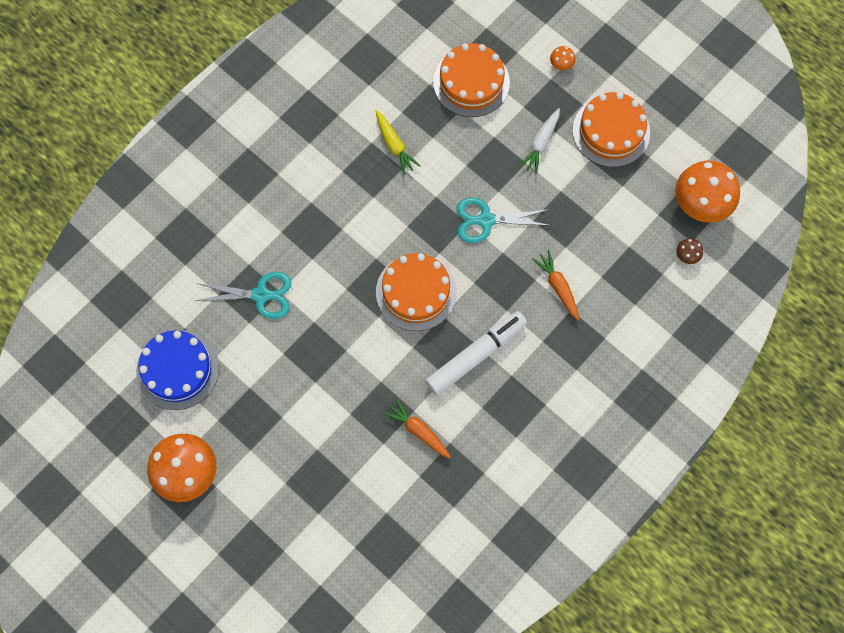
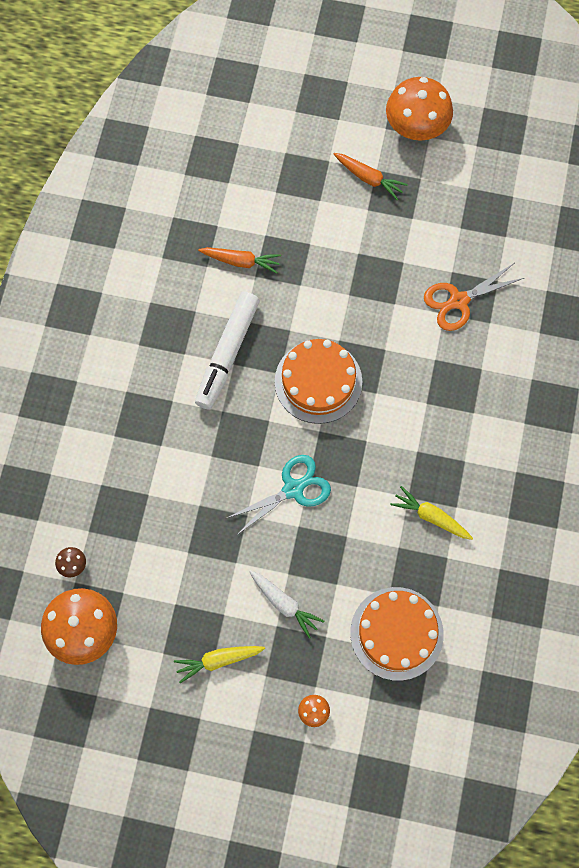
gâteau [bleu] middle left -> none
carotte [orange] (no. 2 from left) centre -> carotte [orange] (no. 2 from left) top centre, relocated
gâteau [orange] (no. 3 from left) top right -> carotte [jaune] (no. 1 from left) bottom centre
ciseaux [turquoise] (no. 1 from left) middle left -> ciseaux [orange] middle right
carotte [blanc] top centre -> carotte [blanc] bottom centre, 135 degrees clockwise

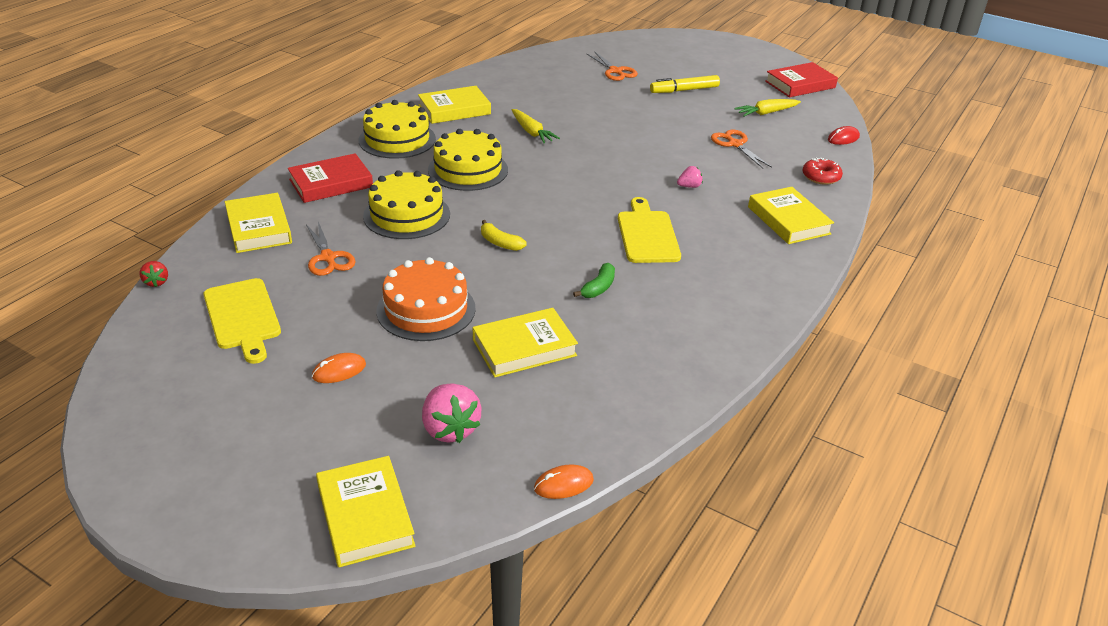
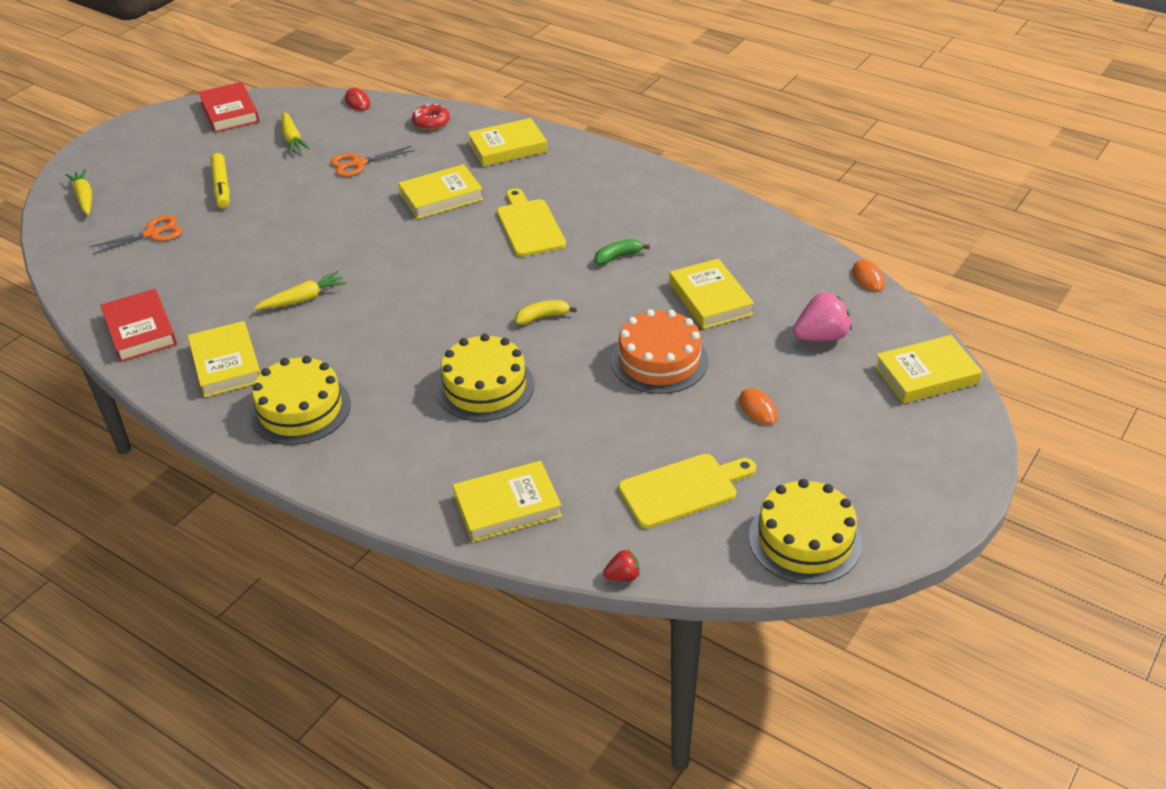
ciseaux [orange] (no. 1 from left) middle left -> none
none -> carotte [jaune] (no. 1 from left) top left
livre [rouge] (no. 1 from left) top left -> livre [rouge] (no. 1 from left) middle left, relocated
gâteau [jaune] (no. 3 from left) top centre -> gâteau [jaune] (no. 3 from left) bottom right, relocated
fraise [rose] (no. 2 from left) top centre -> livre [jaune] (no. 2 from left) top centre
banane [jaune] centre, 150 degrees counterclockwise
banane [vert] centre -> banane [vert] top centre, 60 degrees counterclockwise
planche à découper [jaune] (no. 2 from left in the first image) centre -> planche à découper [jaune] (no. 1 from left) top centre, 75 degrees clockwise

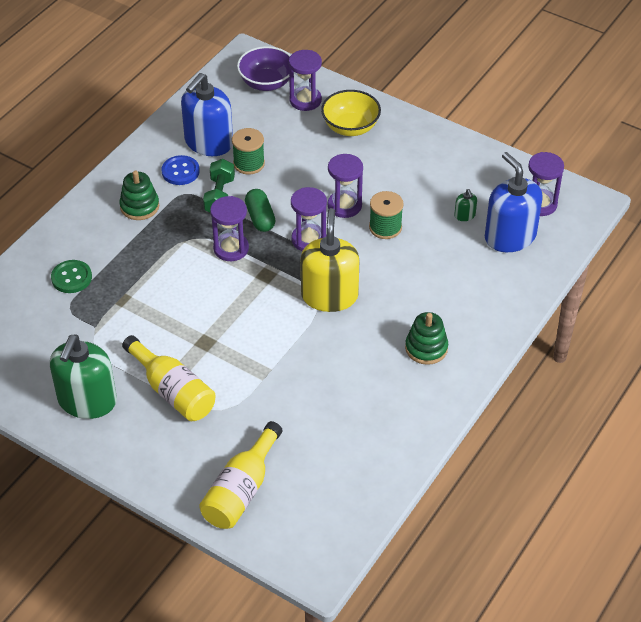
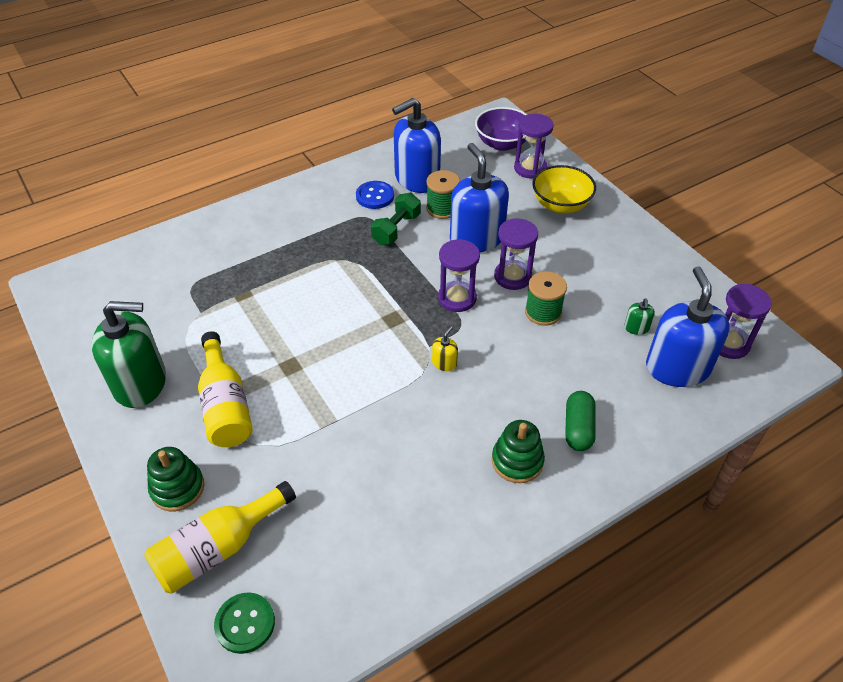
sablier [violet] (no. 1 from left) centre -> none
none -> distributeur de savon [bleu] (no. 2 from left) top centre
bouton [vert] middle left -> bouton [vert] bottom left, relocated
jouet à empiler [vert] (no. 1 from left) top left -> jouet à empiler [vert] (no. 1 from left) bottom left, relocated
gélule [vert] centre -> gélule [vert] middle right, relocated
distributeur de savon [vert] (no. 1 from left) middle left, 135 degrees counterclockwise
distributeur de savon [jaune] centre, x0.40

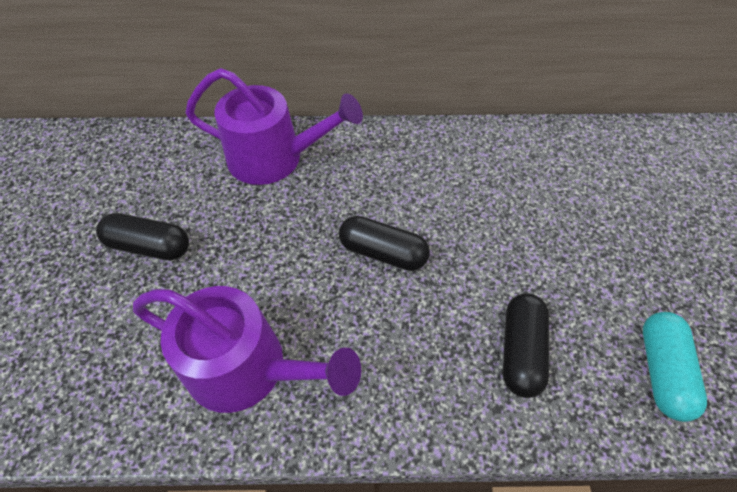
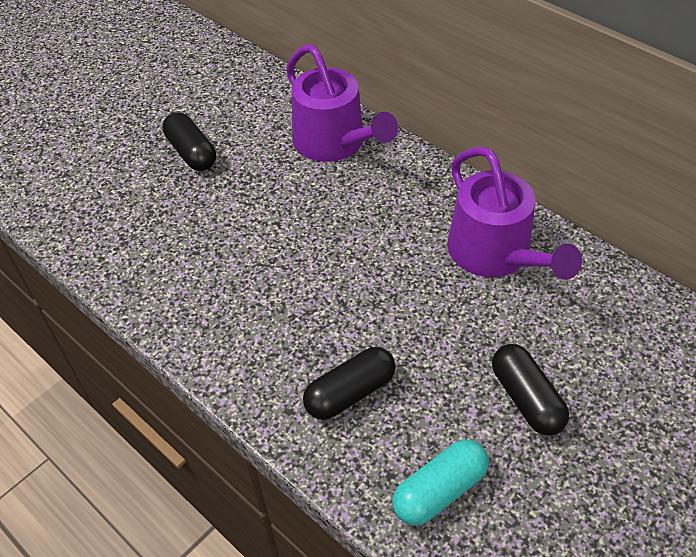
arrosoir [violet] (no. 1 from left in the first image) bottom centre -> arrosoir [violet] (no. 2 from left) middle right, relocated
gélule [noir] (no. 2 from left in the first image) centre -> gélule [noir] (no. 3 from left) bottom right, relocated

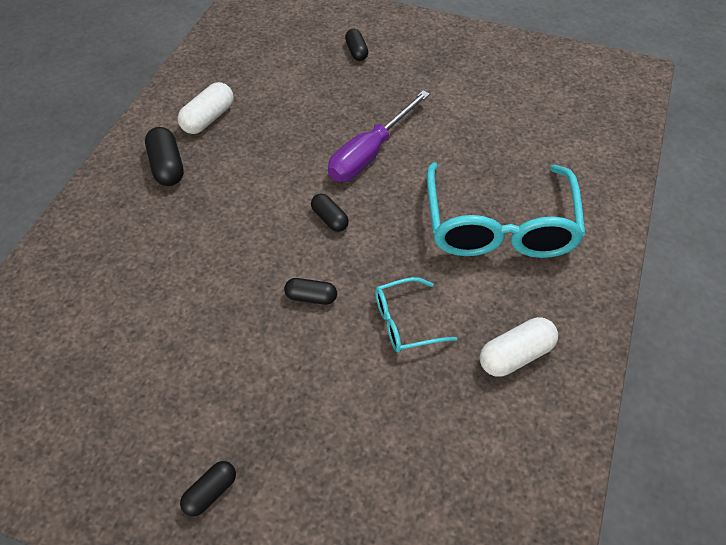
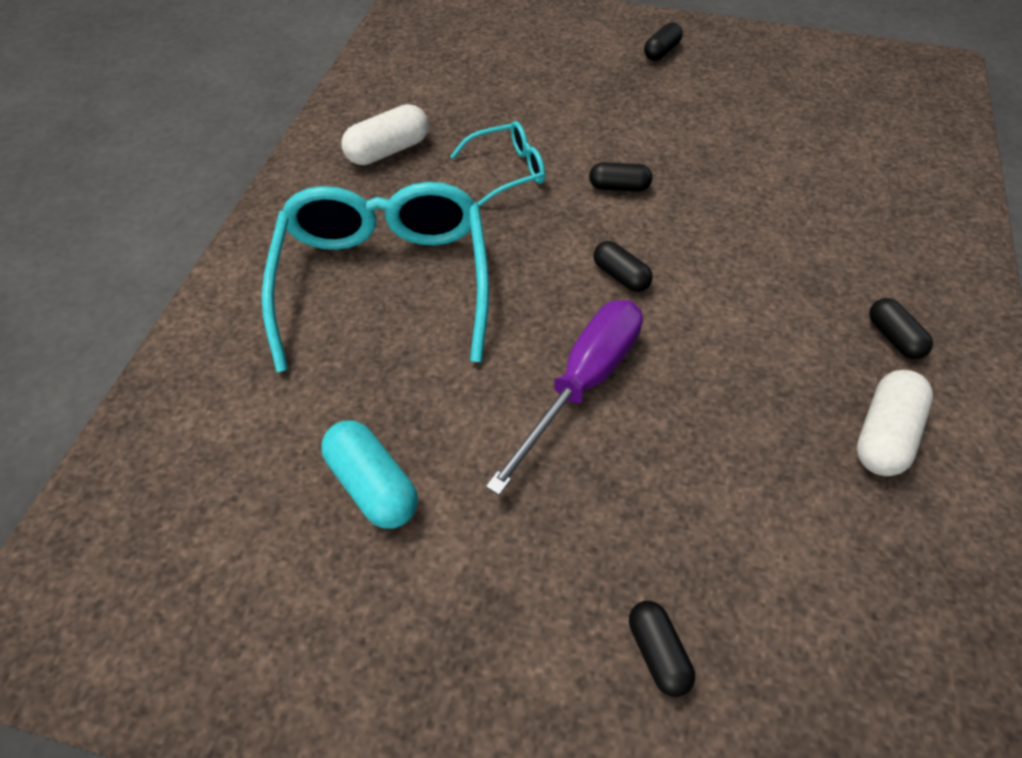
none -> gélule [turquoise] centre
gélule [noir] (no. 1 from left in the first image) top left -> gélule [noir] (no. 5 from left) middle right, x0.65

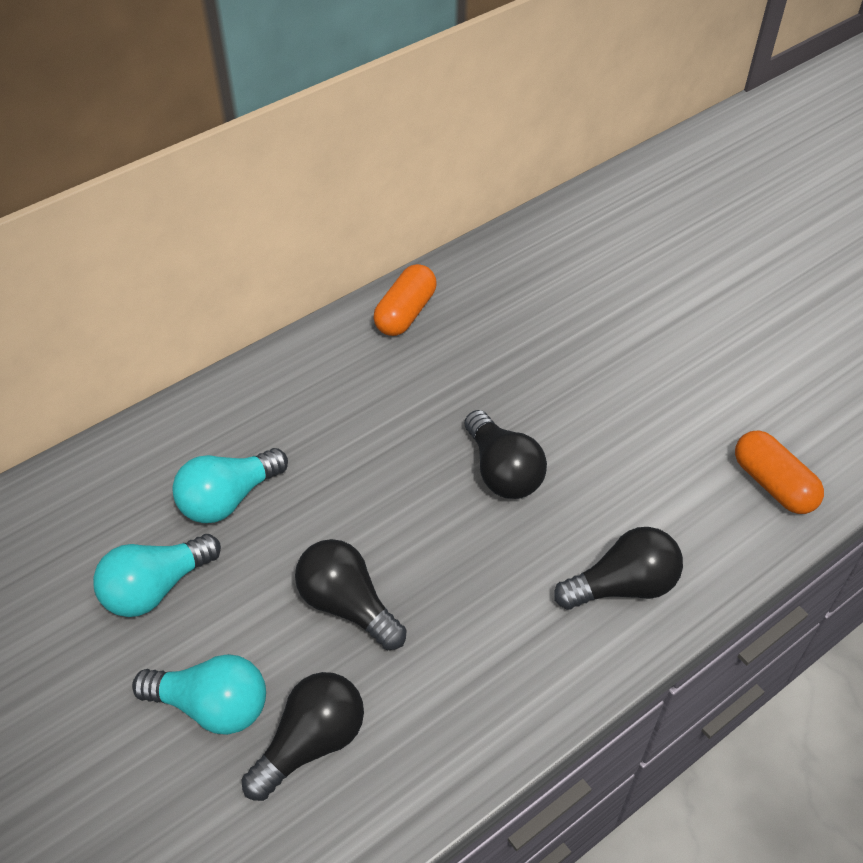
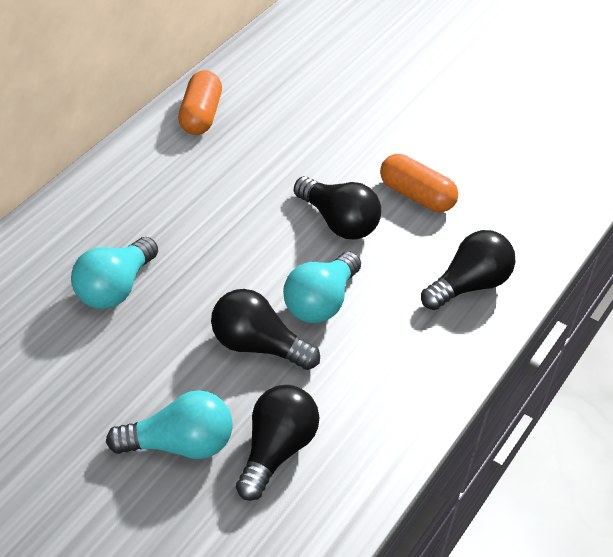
ampoule [turquoise] (no. 1 from left in the first image) middle left -> ampoule [turquoise] (no. 3 from left) centre, relocated
gélule [orange] (no. 2 from left) middle right -> gélule [orange] (no. 2 from left) top right, relocated

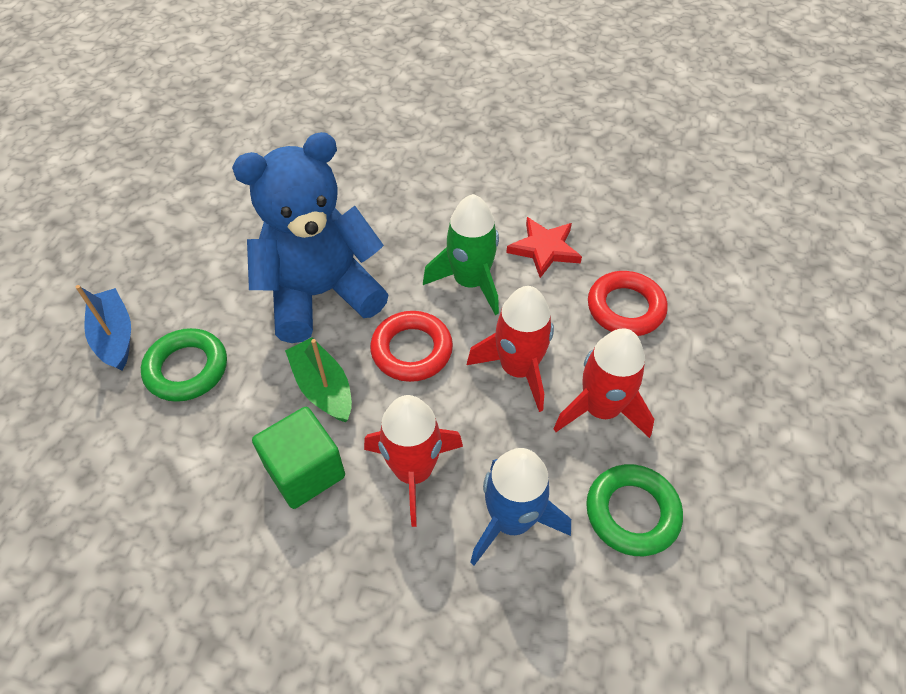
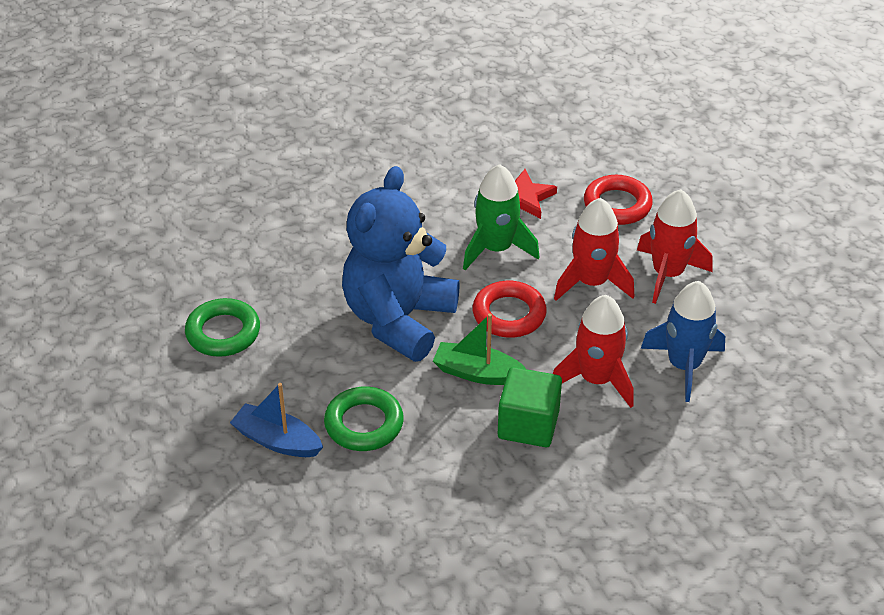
anneau [vert] (no. 2 from left in the first image) bottom right -> anneau [vert] (no. 1 from left) middle left, relocated

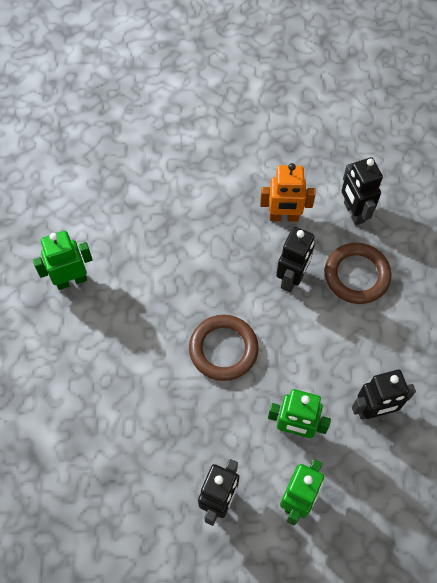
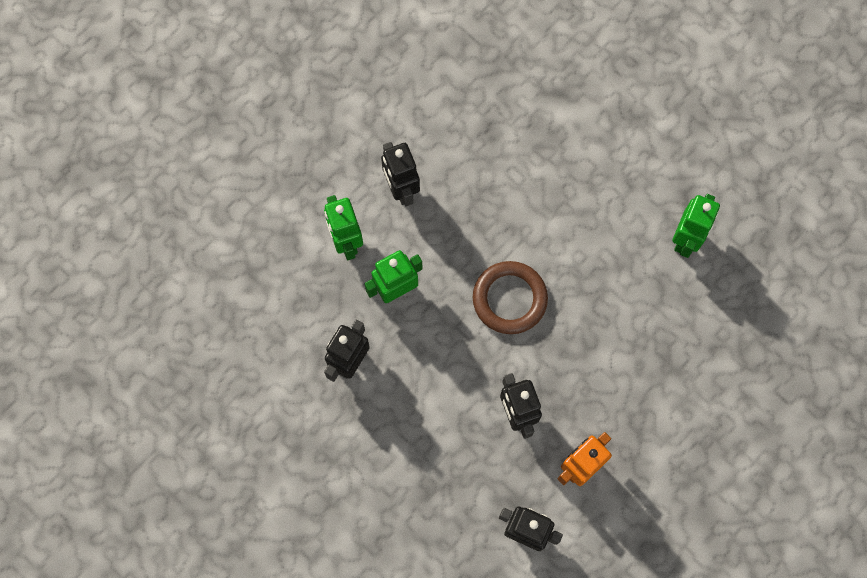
anneau [marron] (no. 2 from left) middle right -> none

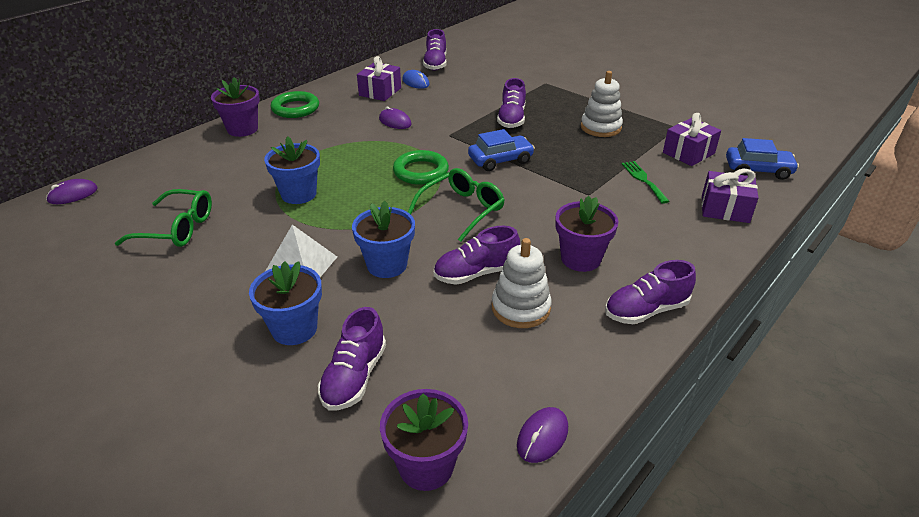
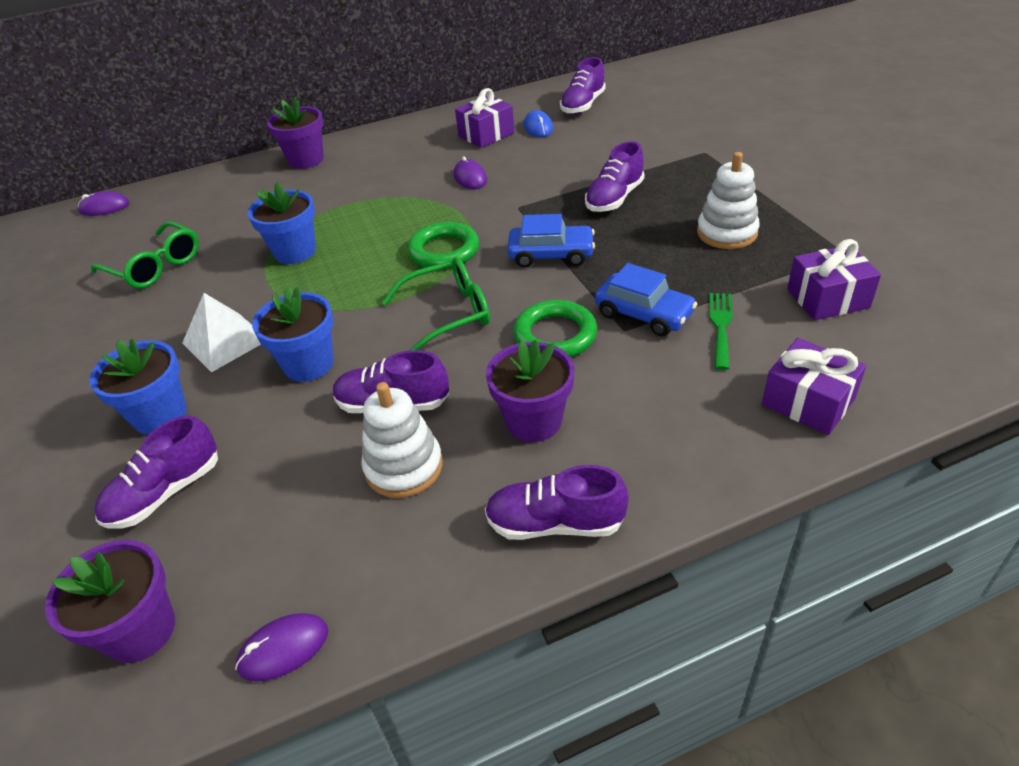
anneau [vert] (no. 1 from left in the first image) top left -> anneau [vert] (no. 2 from left) centre, relocated
voiture [bleu] (no. 2 from left) top right -> voiture [bleu] (no. 2 from left) centre, relocated

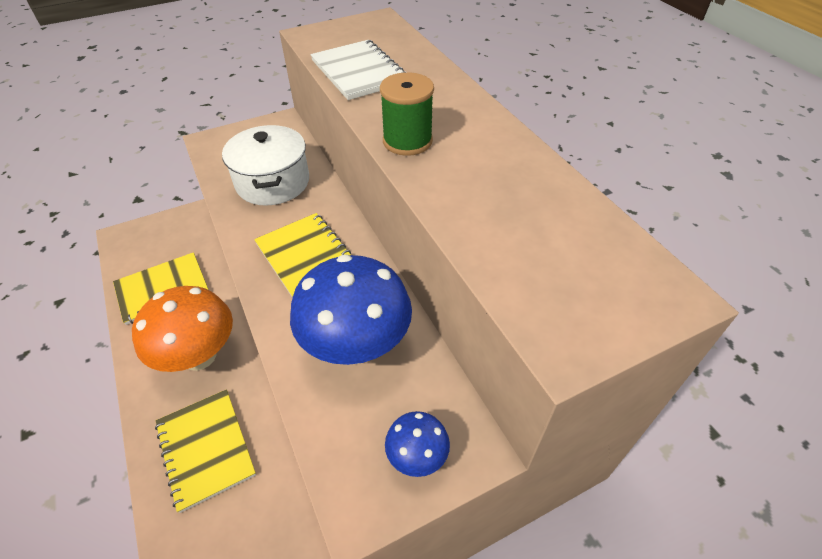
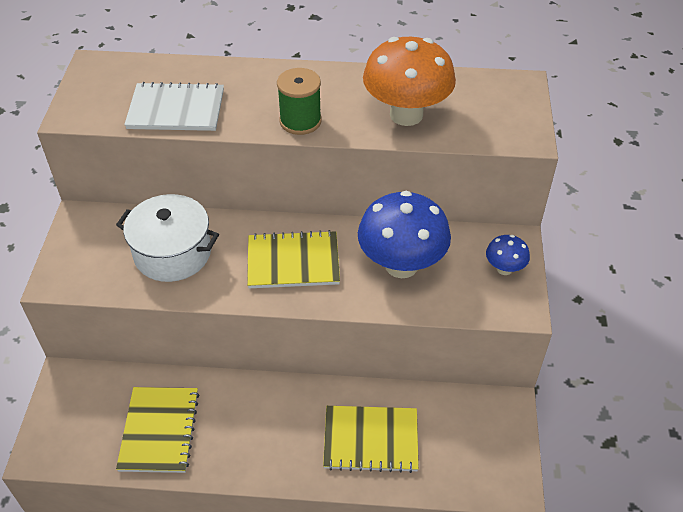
champignon [orange] middle left -> champignon [orange] top centre, relocated

